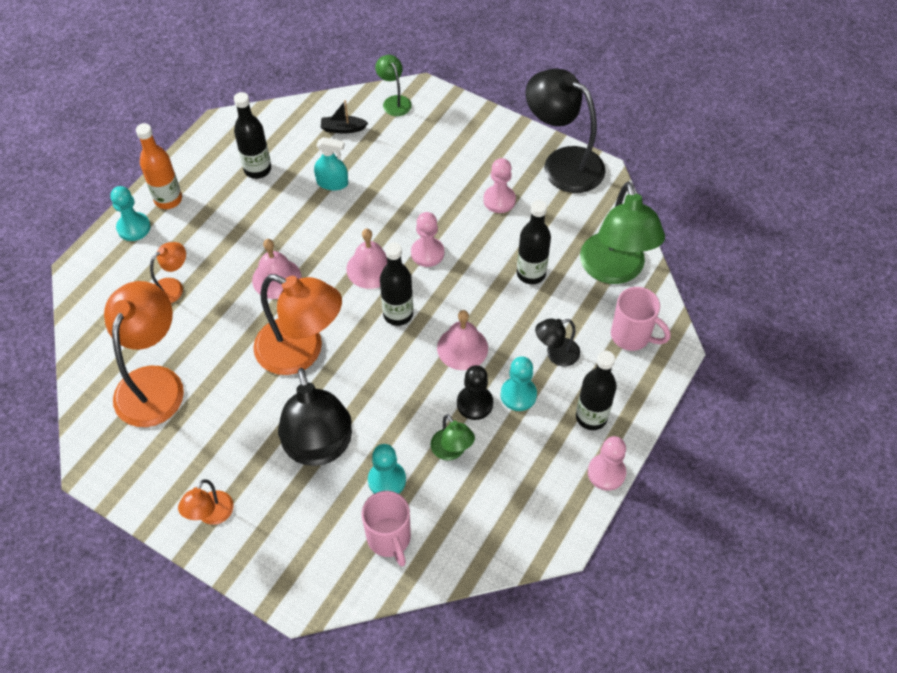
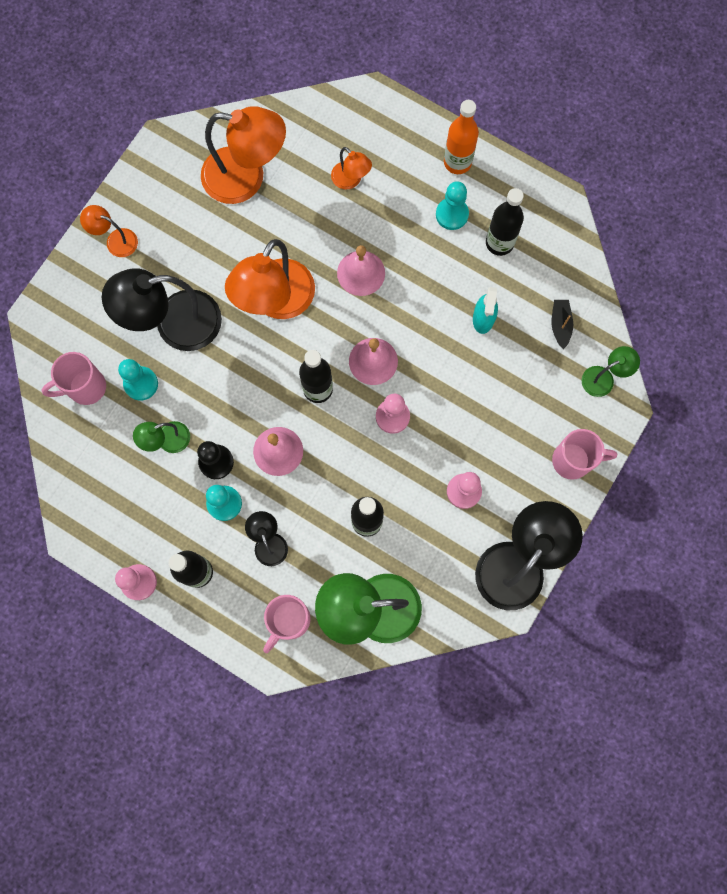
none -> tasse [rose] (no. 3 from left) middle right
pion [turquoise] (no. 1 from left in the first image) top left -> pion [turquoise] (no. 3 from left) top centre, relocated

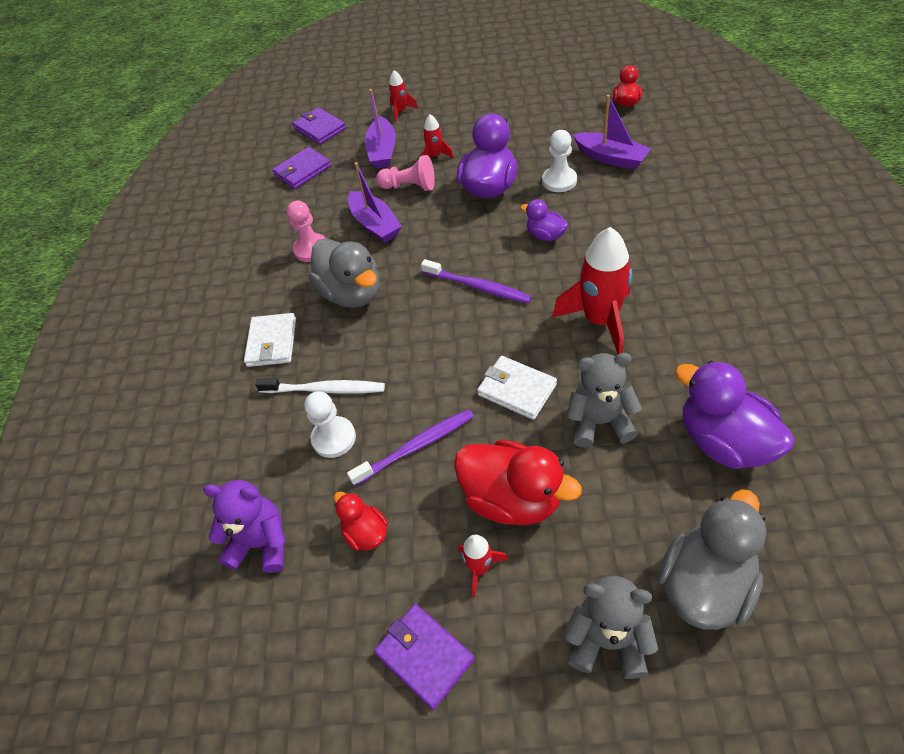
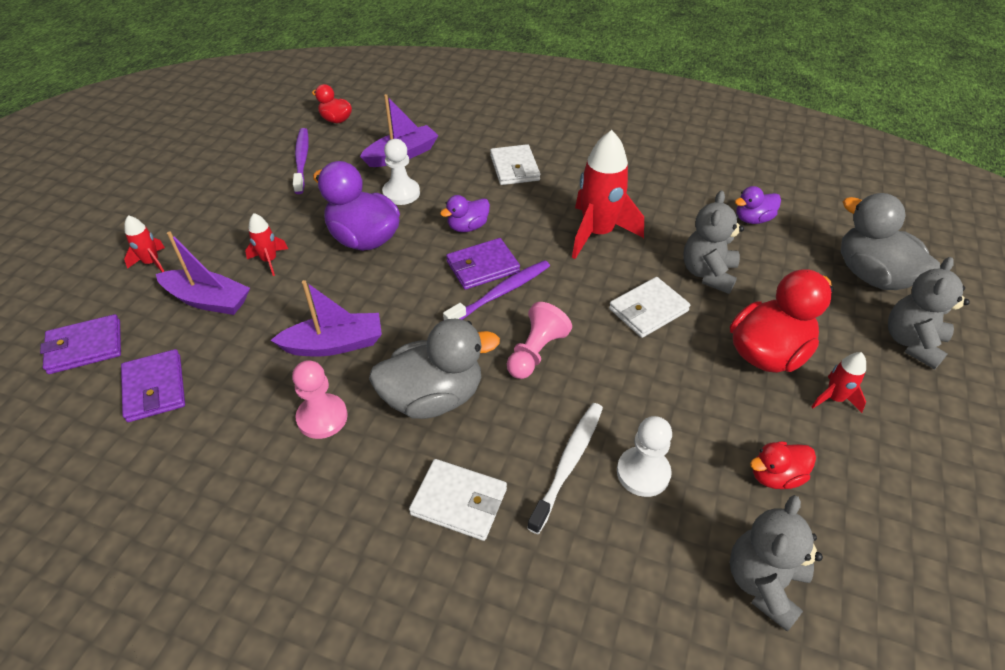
none -> portefeuille [blanc] (no. 2 from left) top centre
brosse à dents [violet] (no. 1 from left) centre -> brosse à dents [violet] (no. 1 from left) top left, relocated
portefeuille [violet] (no. 3 from left) bottom centre -> portefeuille [violet] (no. 3 from left) centre, relocated
pion [rose] (no. 2 from left) top centre -> pion [rose] (no. 2 from left) centre, relocated
ours en peluche [violet] bottom left -> ours en peluche [gris] (no. 2 from left) bottom right
canard [violet] (no. 3 from left) middle right -> canard [violet] (no. 3 from left) top right, x0.53

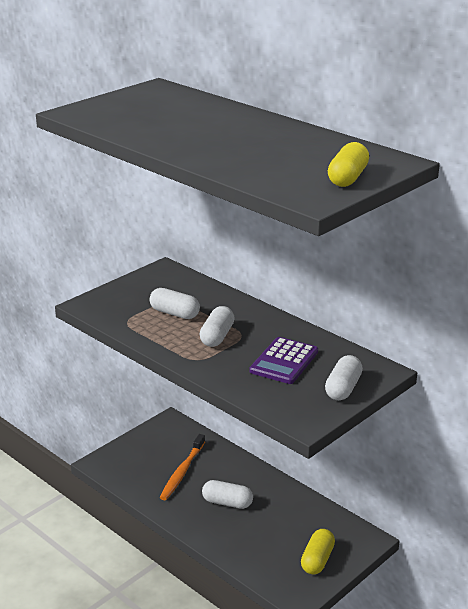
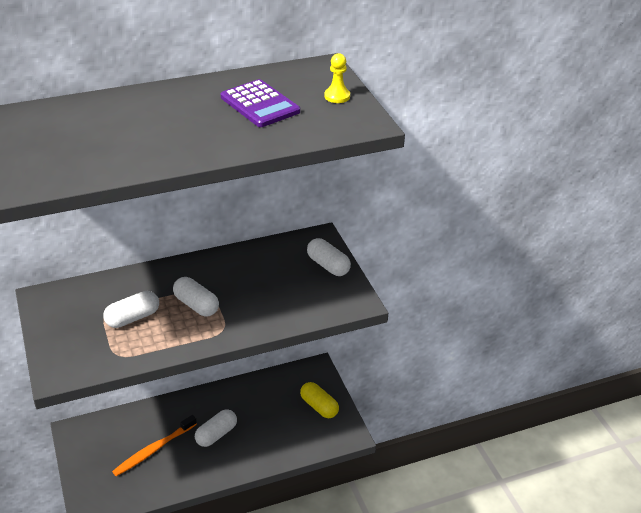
calculatrice [violet] centre -> calculatrice [violet] top centre, relocated
gélule [jaune] (no. 2 from left) top right -> pion [jaune] top centre
brosse à dents [orange] bottom centre -> brosse à dents [orange] bottom left, 90 degrees clockwise

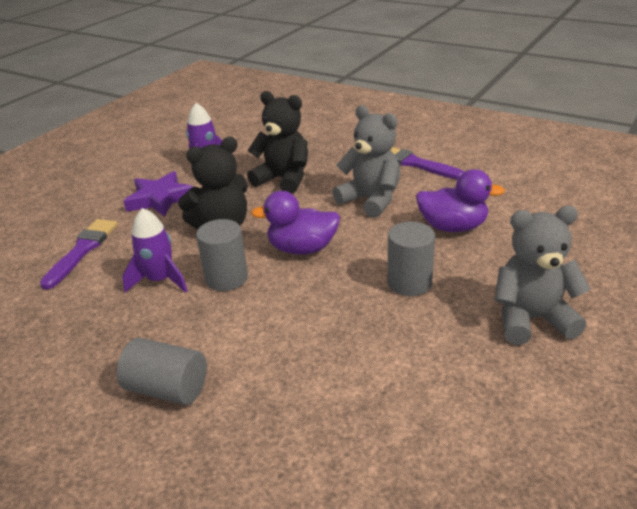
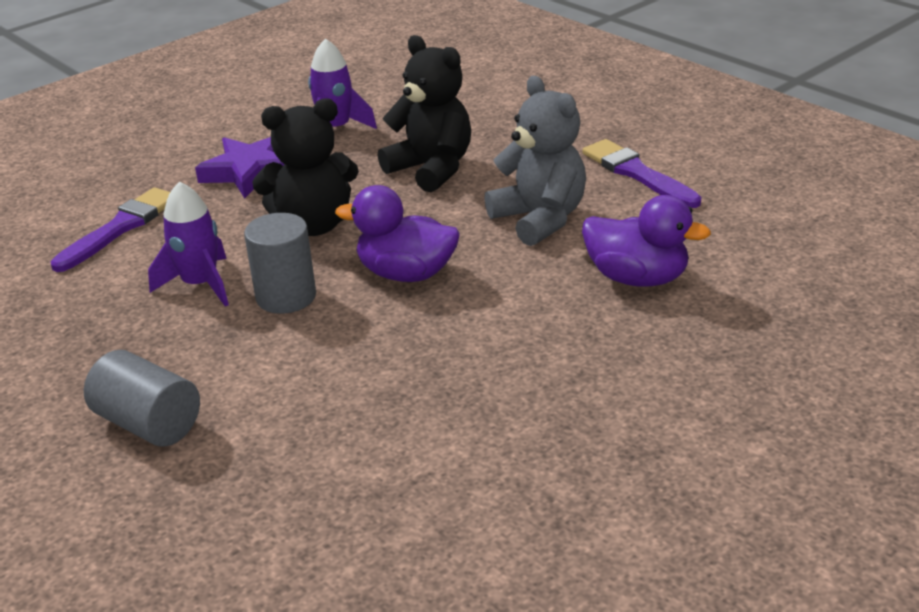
cylindre [gris] (no. 3 from left) centre -> none
ours en peluche [gris] (no. 2 from left) middle right -> none

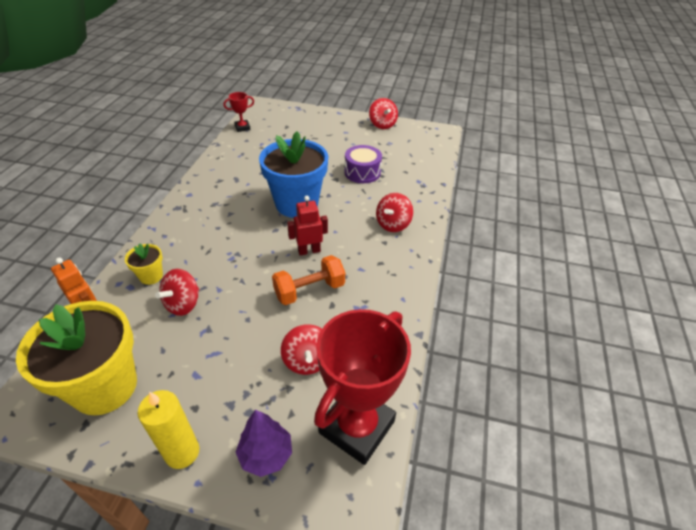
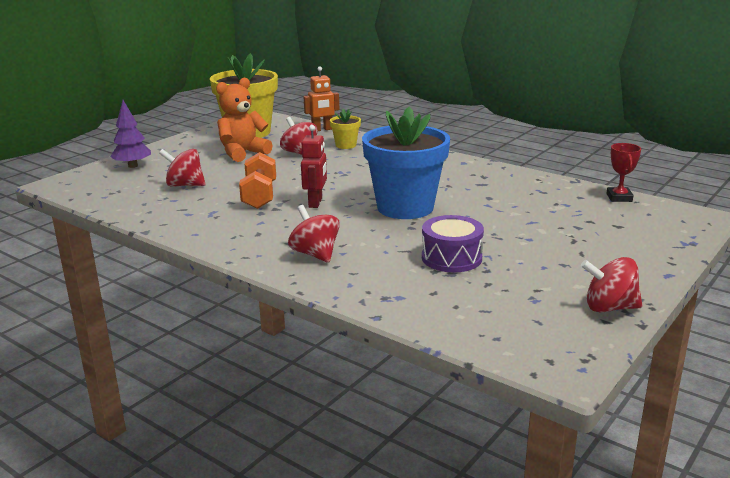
bougie [jaune] bottom left -> none
trophée [rouge] (no. 2 from left) bottom centre -> none
none -> ours en peluche [orange] top centre

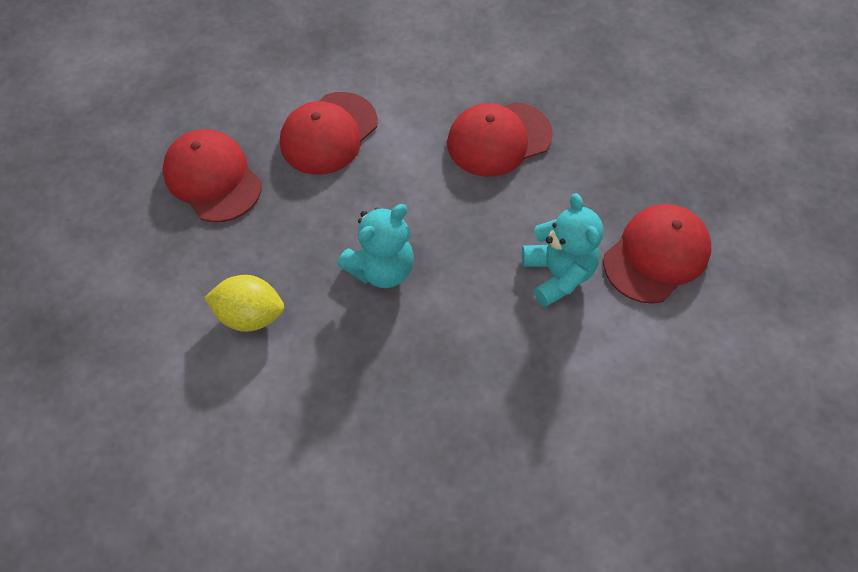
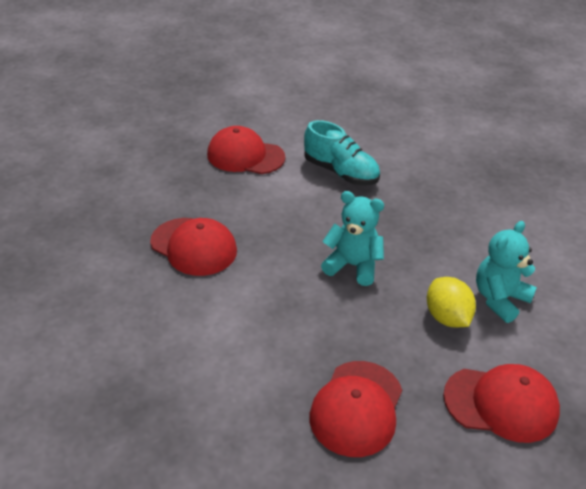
none -> chaussure [turquoise] top centre
casquette [rouge] (no. 2 from left in the first image) top centre -> casquette [rouge] (no. 4 from left) bottom right, relocated
ours en peluche [turquoise] (no. 2 from left) centre -> ours en peluche [turquoise] (no. 2 from left) middle right, relocated

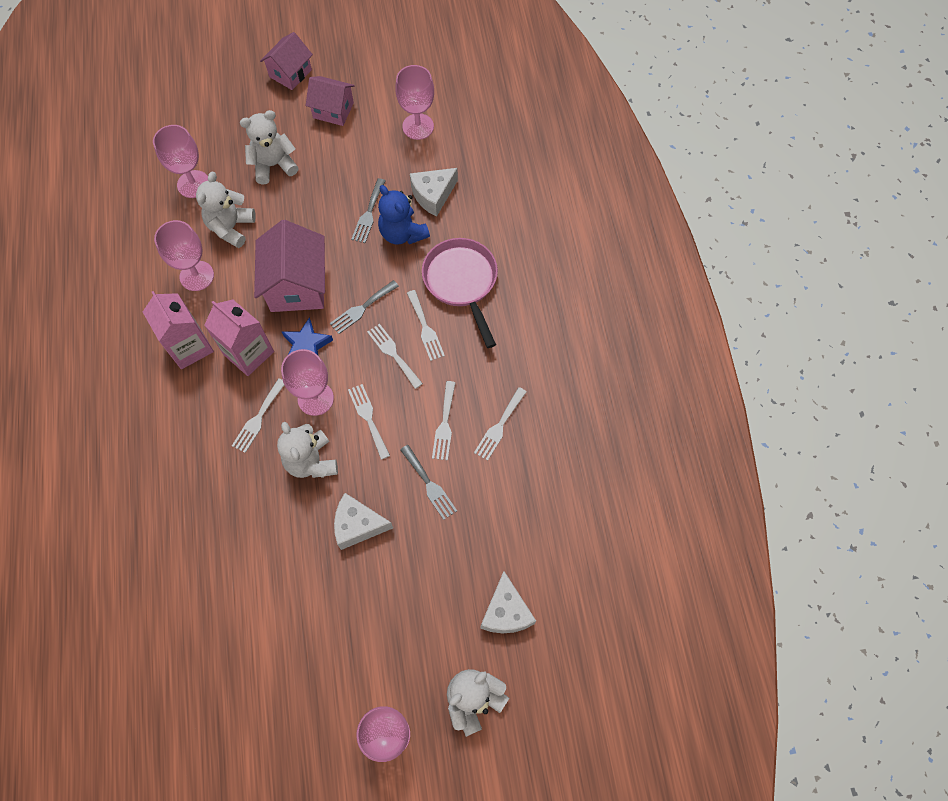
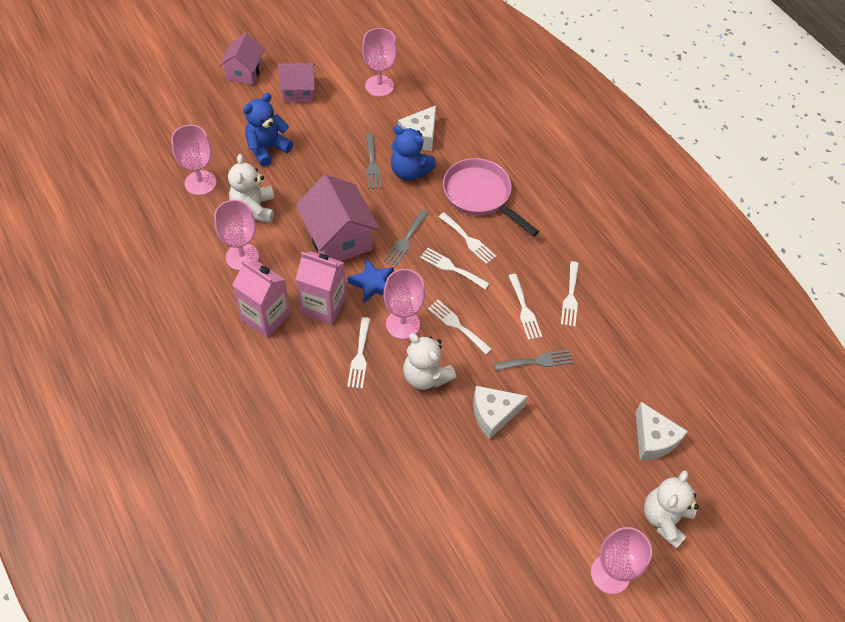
ours en peluche [blanc] (no. 2 from left) top left -> ours en peluche [bleu] (no. 1 from left) top left
fourchette [gris] (no. 3 from left) centre, 45 degrees counterclockwise

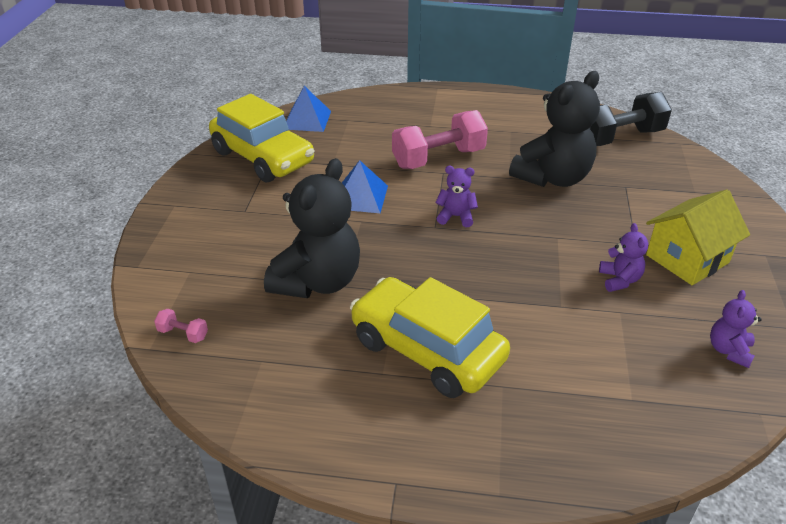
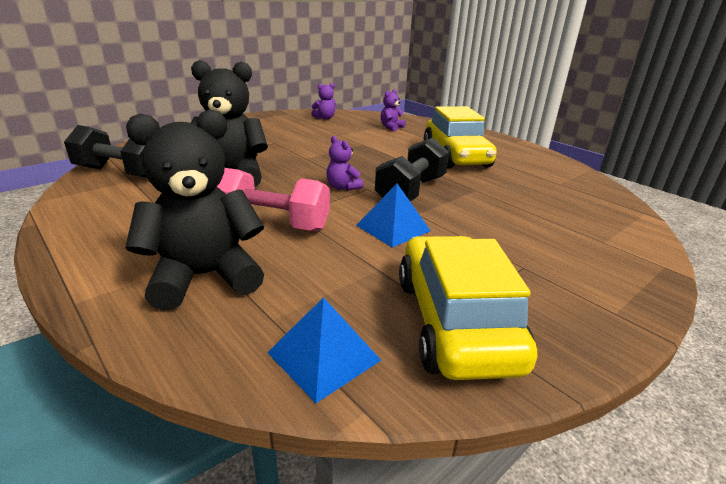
haltère [rose] (no. 1 from left) middle left -> none
maison [jaune] middle right -> none
none -> haltère [noir] (no. 2 from left) centre
ours en peluche [noir] (no. 1 from left) centre -> ours en peluche [noir] (no. 1 from left) middle left, relocated
ours en peluche [violet] (no. 2 from left in the first image) middle right -> ours en peluche [violet] (no. 3 from left) top centre, relocated

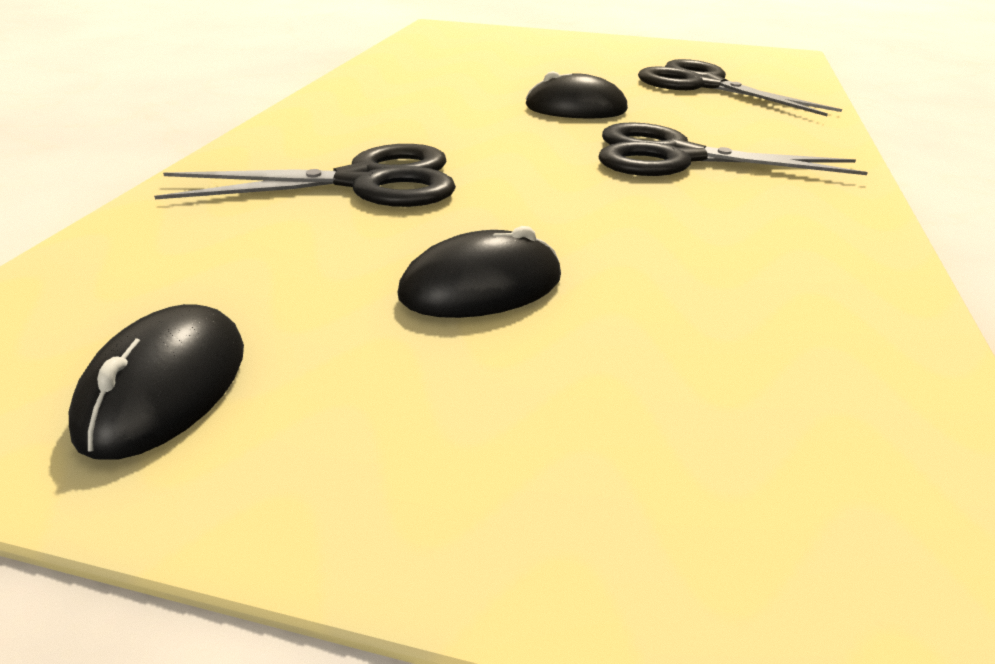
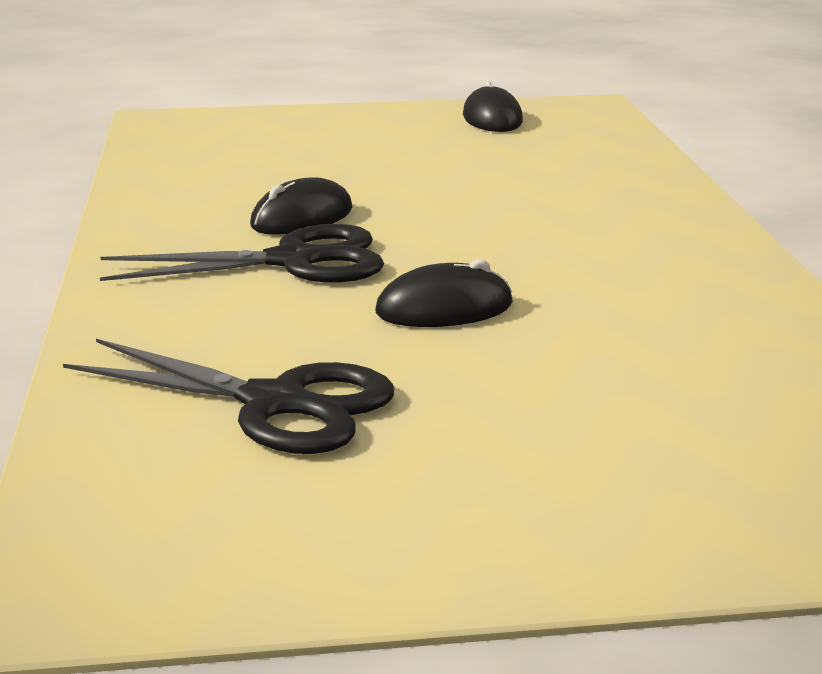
ciseaux [noir] (no. 1 from left) top left -> none
souris [noir] (no. 2 from left in the first image) centre -> souris [noir] (no. 1 from left) top centre, relocated

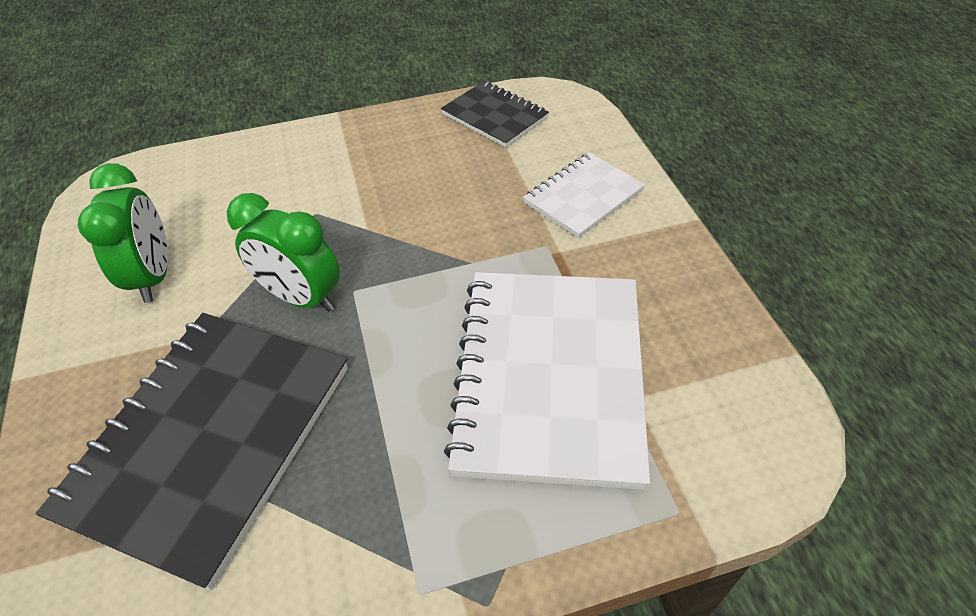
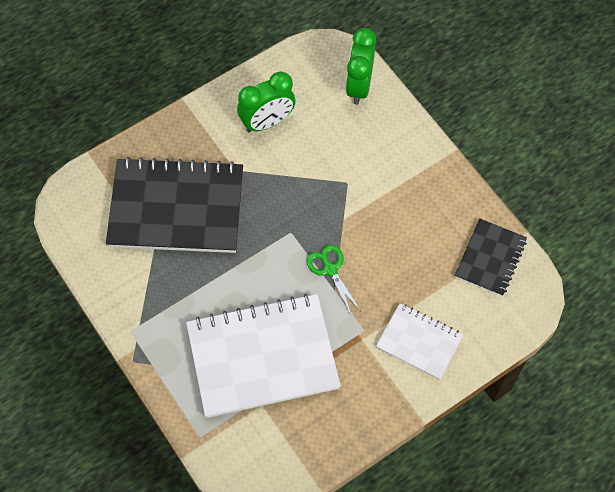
none -> ciseaux [vert] centre
réveil [vert] (no. 2 from left) middle left -> réveil [vert] (no. 2 from left) top centre, relocated

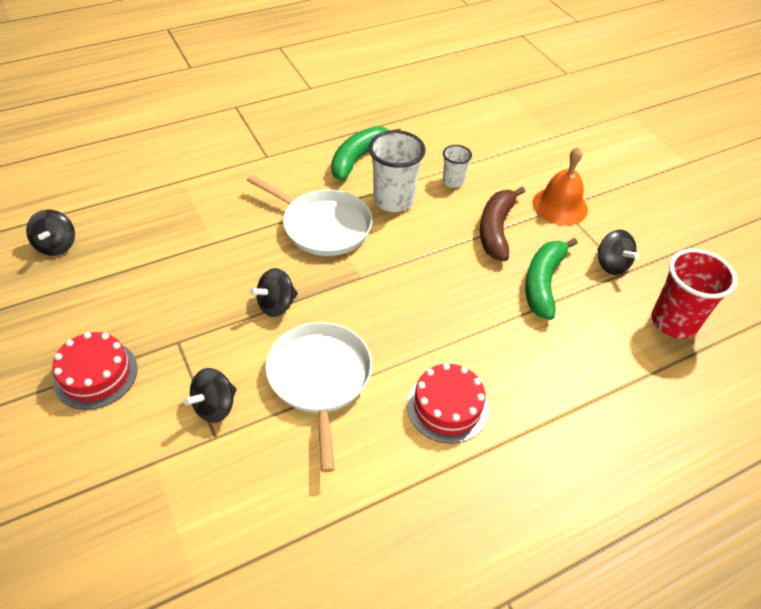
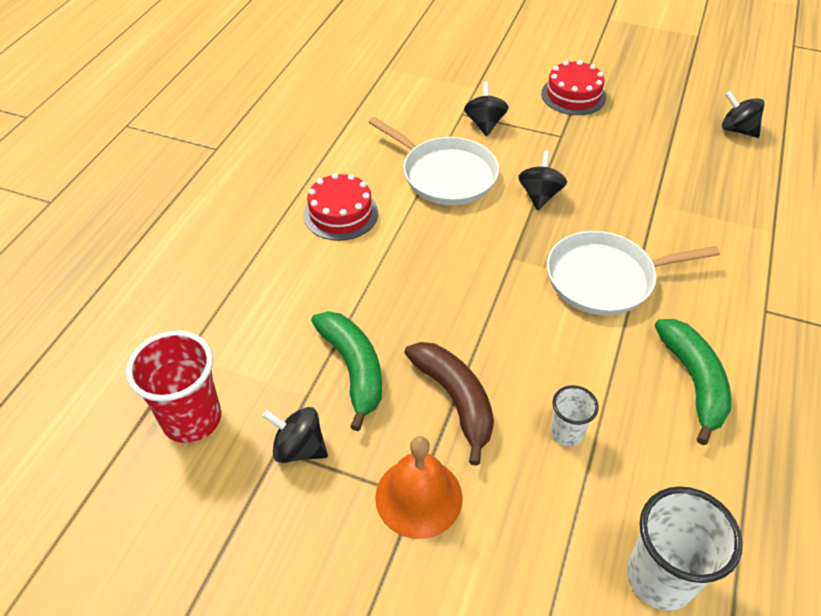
gobelet [blanc] (no. 1 from left in the first image) top centre -> gobelet [blanc] (no. 2 from left) bottom right, relocated

